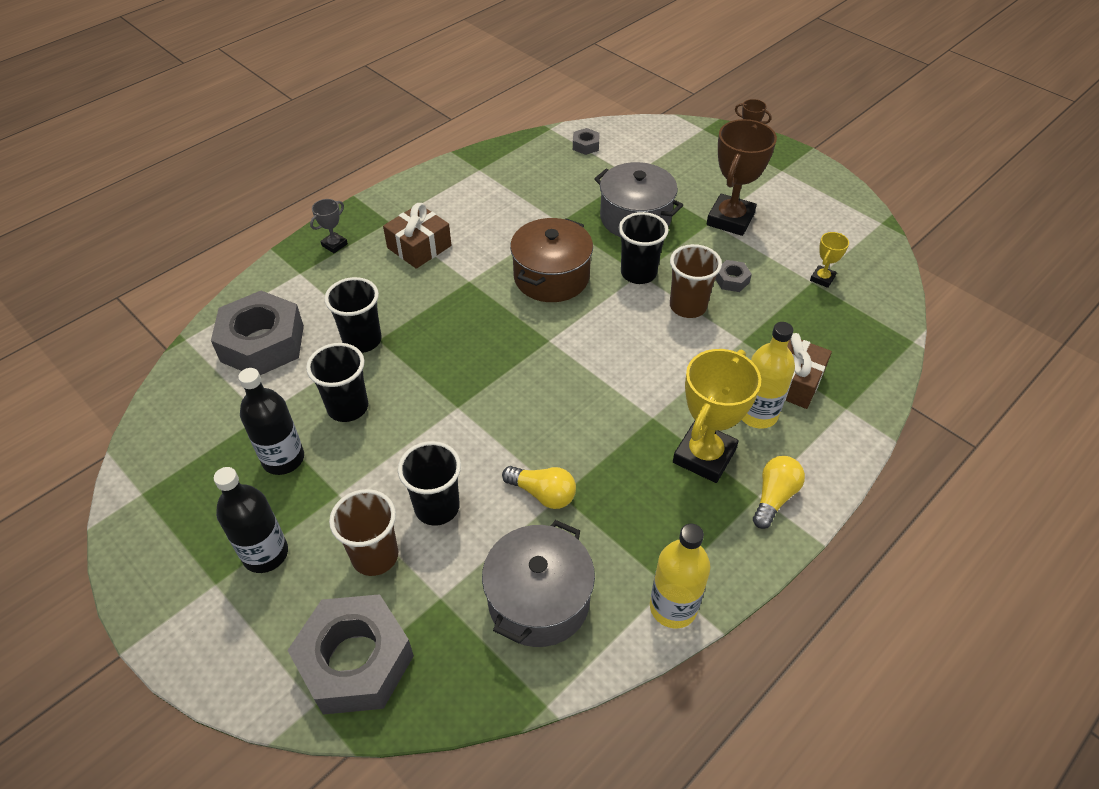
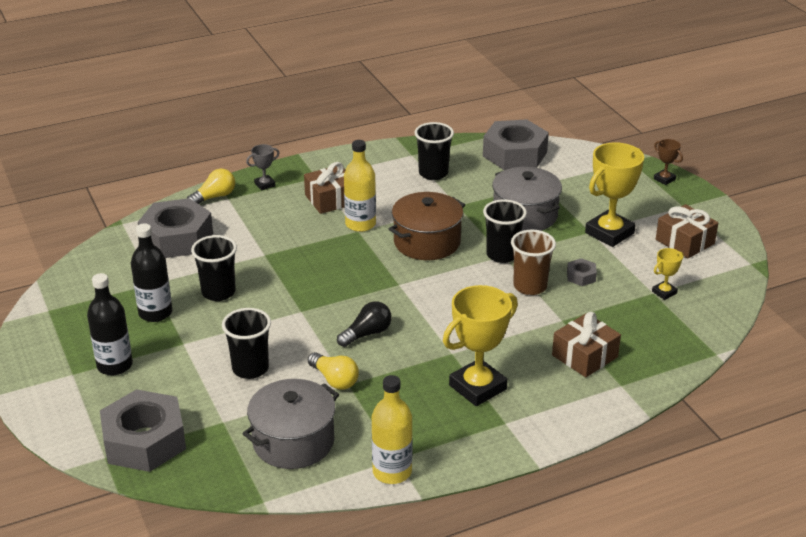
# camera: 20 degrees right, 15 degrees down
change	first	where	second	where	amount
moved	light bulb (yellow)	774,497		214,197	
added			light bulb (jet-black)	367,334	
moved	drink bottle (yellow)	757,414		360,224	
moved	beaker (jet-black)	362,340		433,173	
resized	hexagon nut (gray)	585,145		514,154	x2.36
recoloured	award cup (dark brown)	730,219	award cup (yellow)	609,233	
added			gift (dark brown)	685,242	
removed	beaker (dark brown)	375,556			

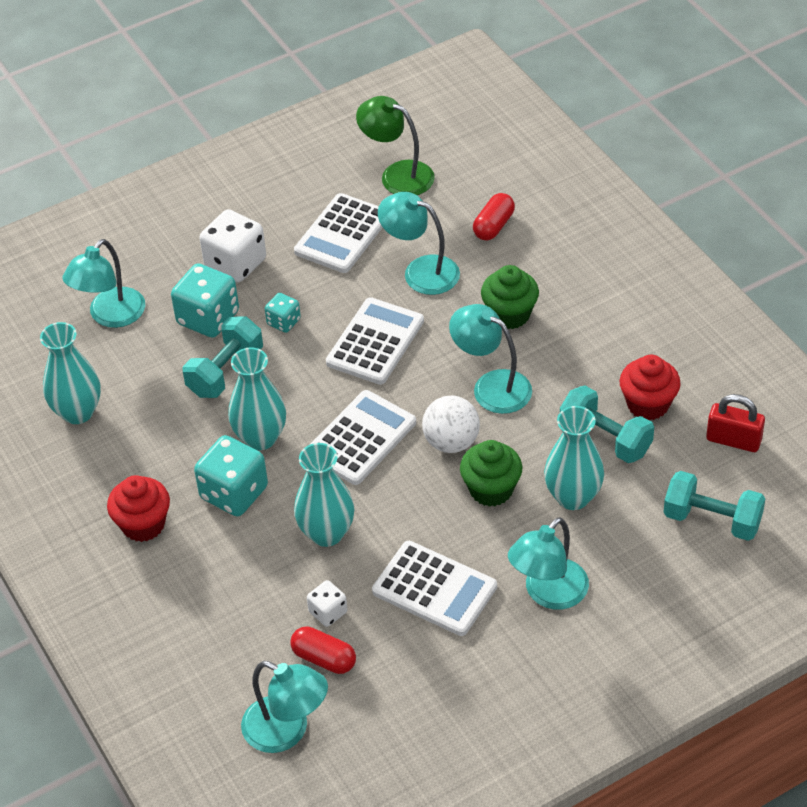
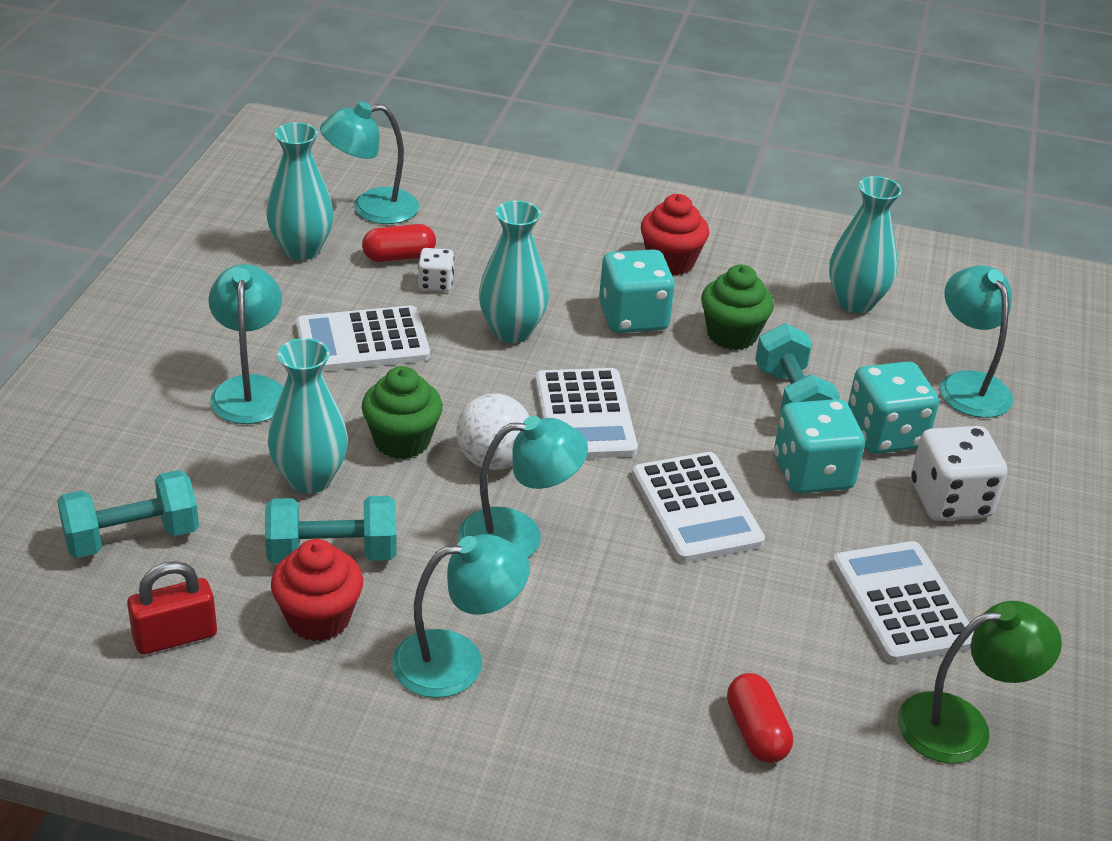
# camera: 130 degrees right, 10 degrees down
change	first	where	second	where	amount
moved	flower vase (teal)	260,438		301,250	
moved	lamp (teal)	421,271		457,660	
moved	muffin (green)	509,314		732,335	
resized	die (teal)	283,322		812,473	x1.87

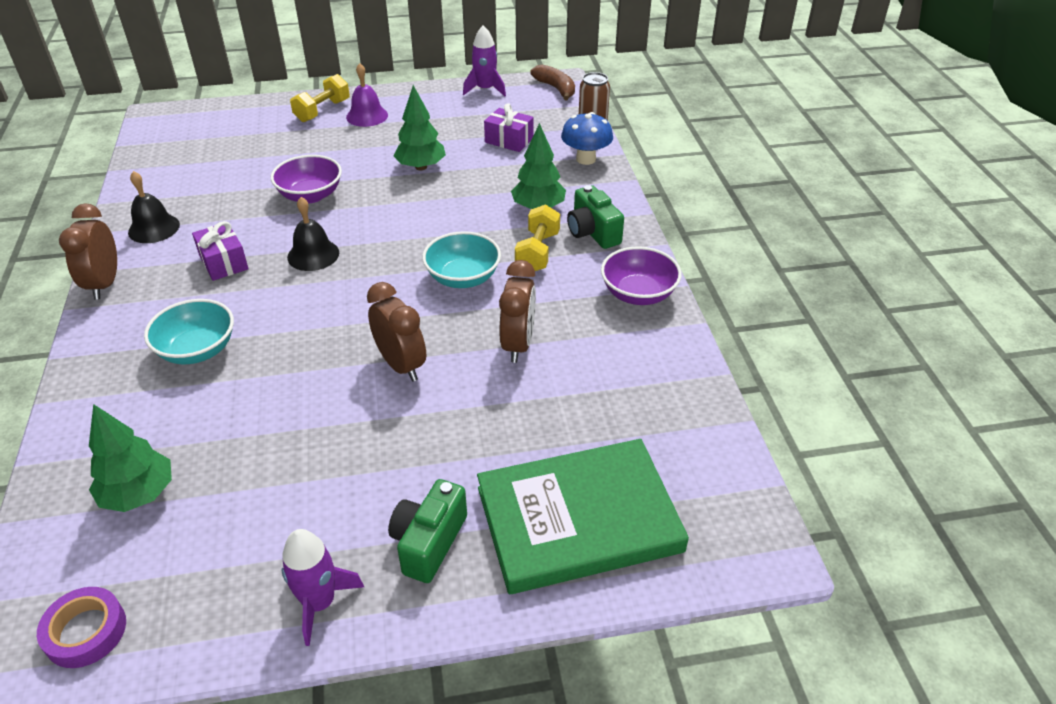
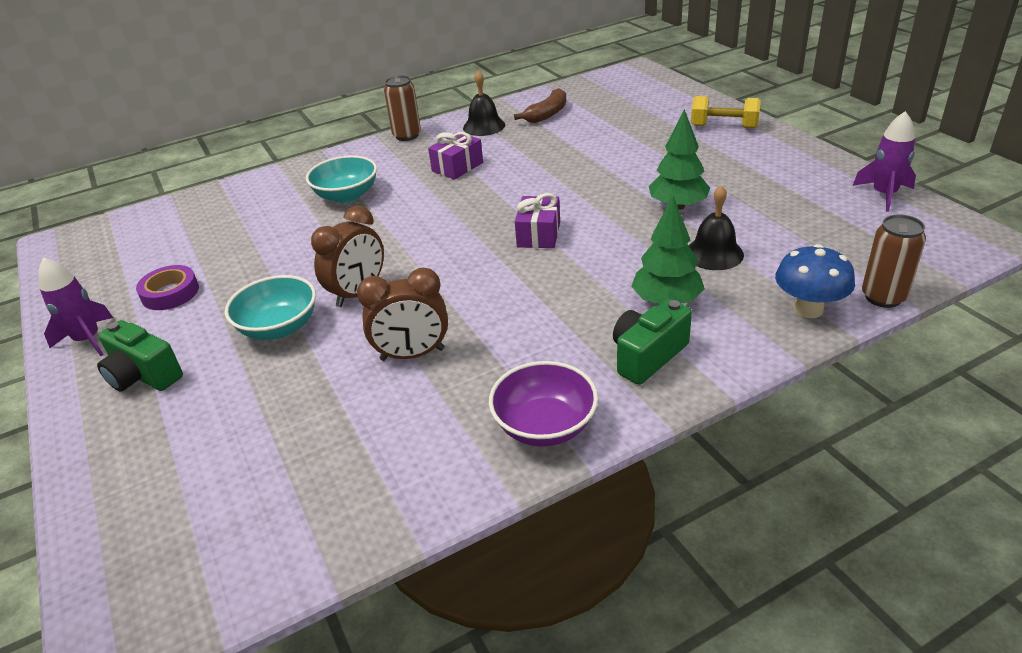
# camera: 75 degrees right, 5 degrees down
change	first	where	second	where	amount
turned	camera (green)	429,542		143,375	150 degrees counterclockwise
moved	roll of tape (purple)	86,631		170,293	
moved	bowl (teal)	463,278		279,327	
replaced	bedside clock (dark brown)	104,284	soda can (dark brown)	407,135	
moved	toy banana (dark brown)	556,88		547,114	
moved	gift (purple)	509,140		538,234	
moved	school bell (jet-black)	313,255		714,253	
removed	tree (green)	139,494			
removed	bowl (purple)	310,195			
removed	school bell (purple)	367,116			
removed	book (green)	578,519			
removed	free weight (yellow)	537,252			

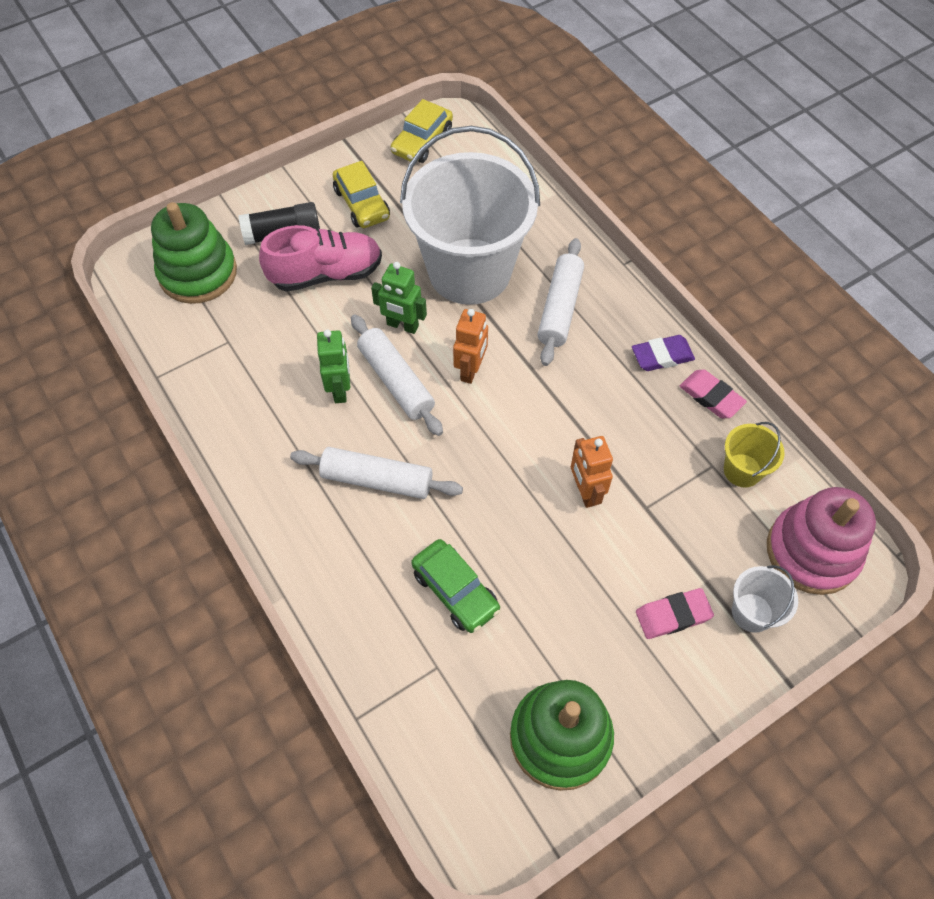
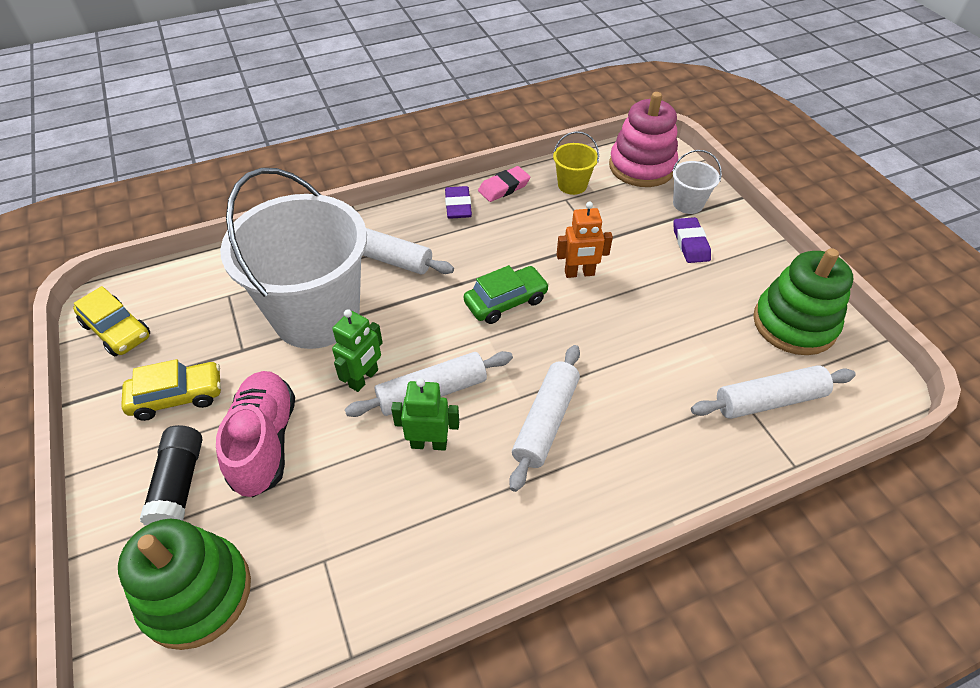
# camera: 80 degrees left, 10 degrees down
change	first	where	second	where	amount
moved	car (green)	455,591		506,301	
recoloured	pencil eraser (pink)	673,615	pencil eraser (purple)	690,243	
added			rolling pin (snow-white)	769,401	
removed	toy robot (bright orange)	471,370			

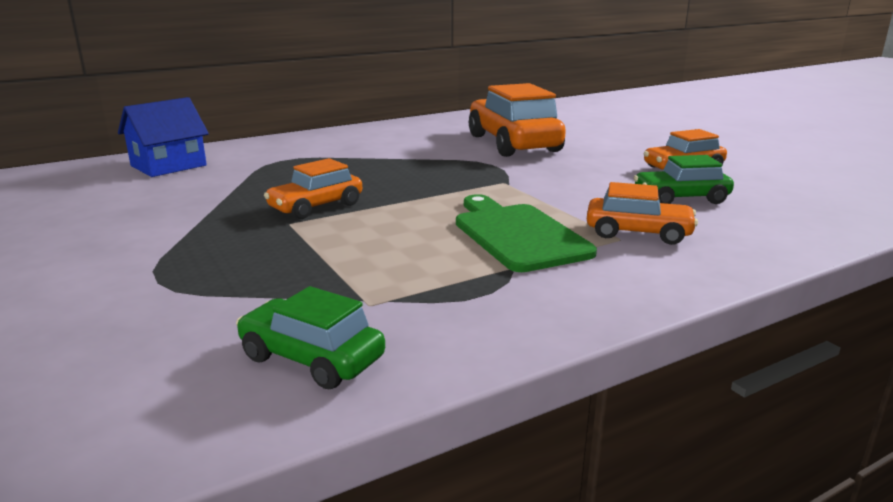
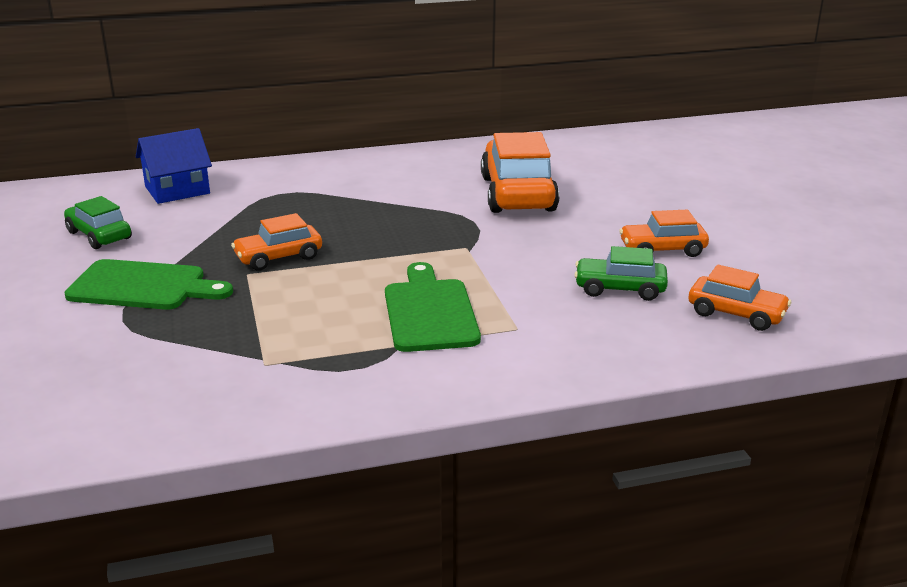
# camera: 15 degrees right, 5 degrees up
change	first	where	second	where	amount
moved	car (green)	311,358		99,235	
added			bread board (green)	143,286	
moved	car (bright orange)	638,233		736,314	

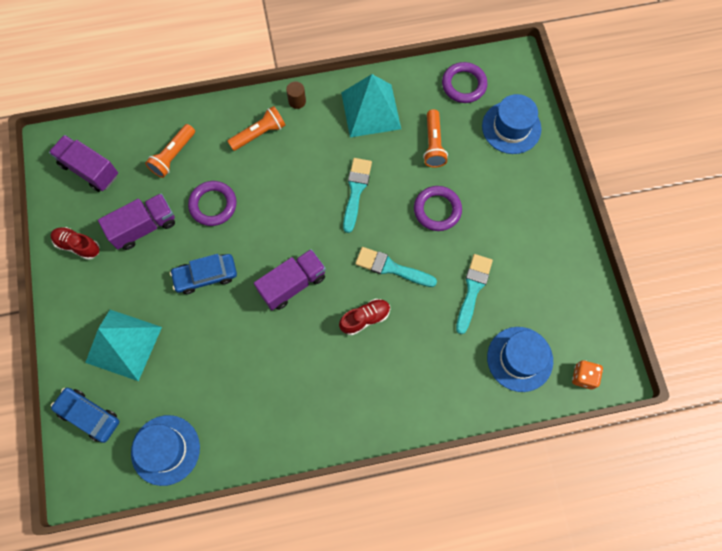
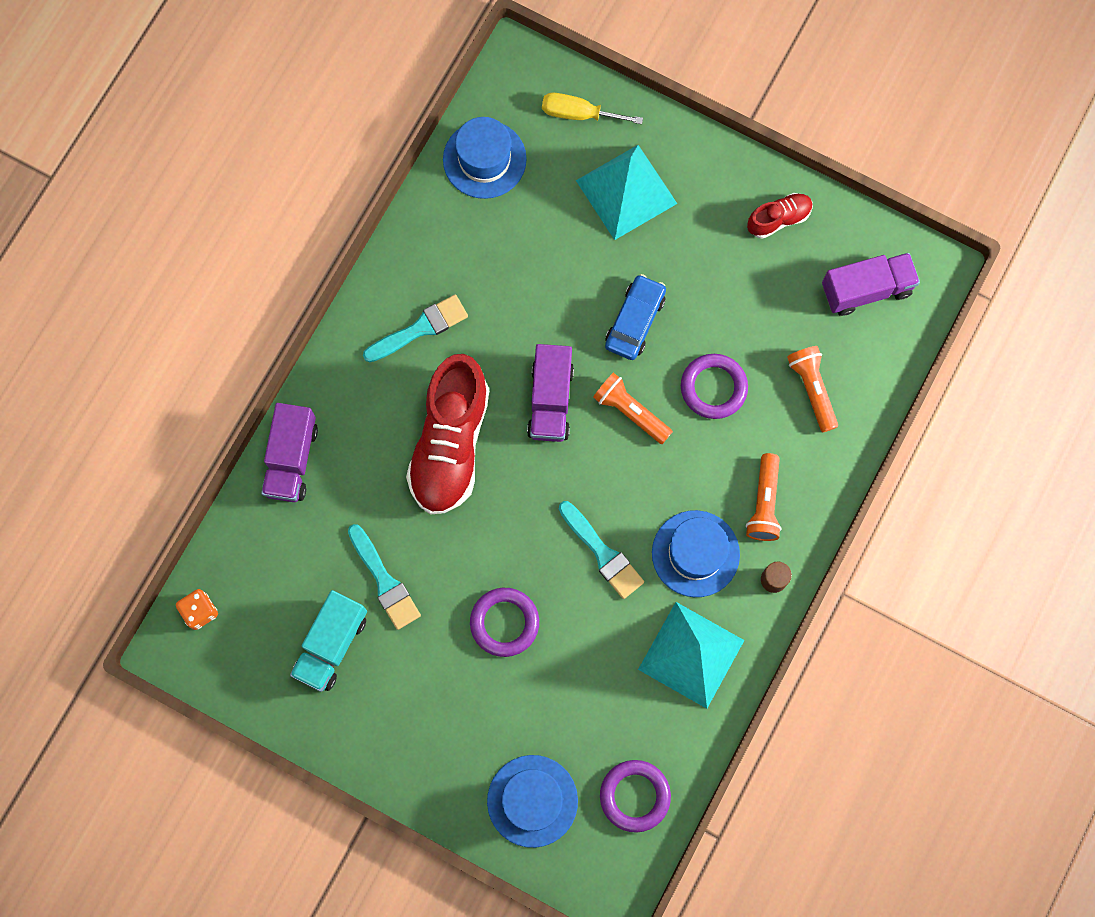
# camera: 130 degrees right, 5 degrees up
change	first	where	second	where	amount
moved	lorry (purple)	144,227		291,459	
added			lorry (teal)	331,645	
moved	brush (teal)	391,268		420,328	
resized	shoe (crimson)	365,318		450,444	x2.11
replaced	car (cobalt)	89,415	hand screwdriver (yellow)	579,114	
moved	torch (bright orange)	433,144		630,412	
moved	hat (cobalt)	519,359		695,553	

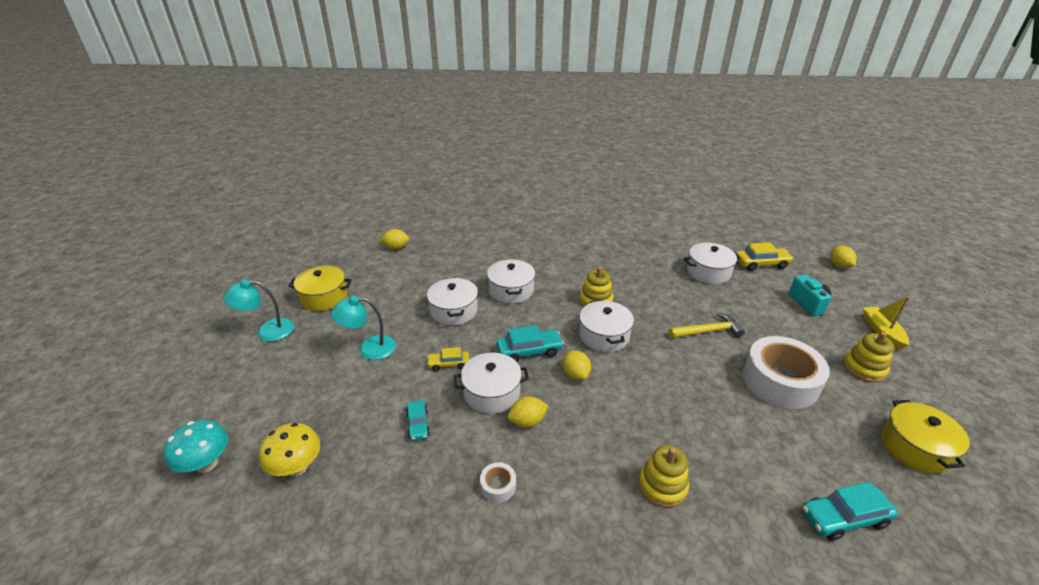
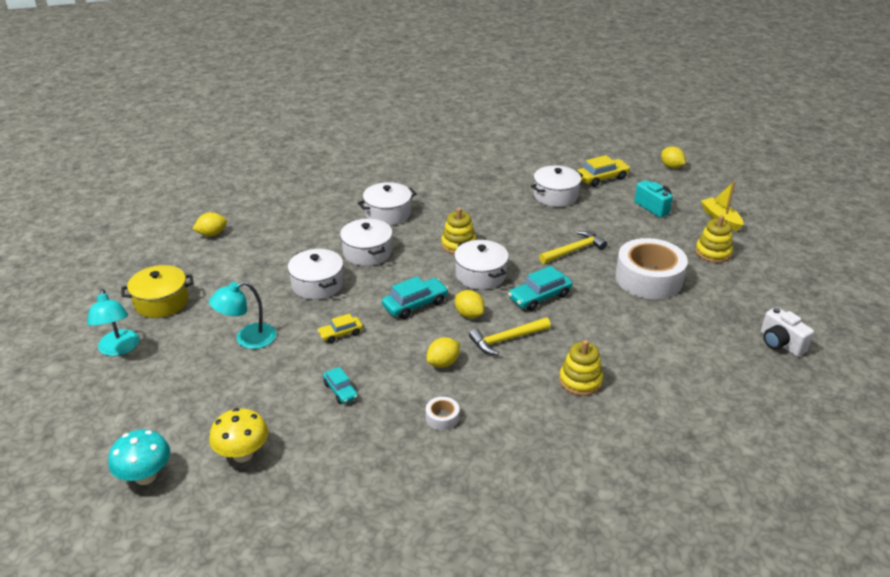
# camera: 20 degrees left, 0 degrees up
change	first	where	second	where	amount
turned	lamp (teal)	267,331		119,349	75 degrees counterclockwise
moved	pot (snow-white)	492,393		388,214	
added			hammer (yellow)	506,339	
moved	car (teal)	844,518		539,297	
added			camera (snow-white)	780,343	
removed	pot (yellow)	915,447			

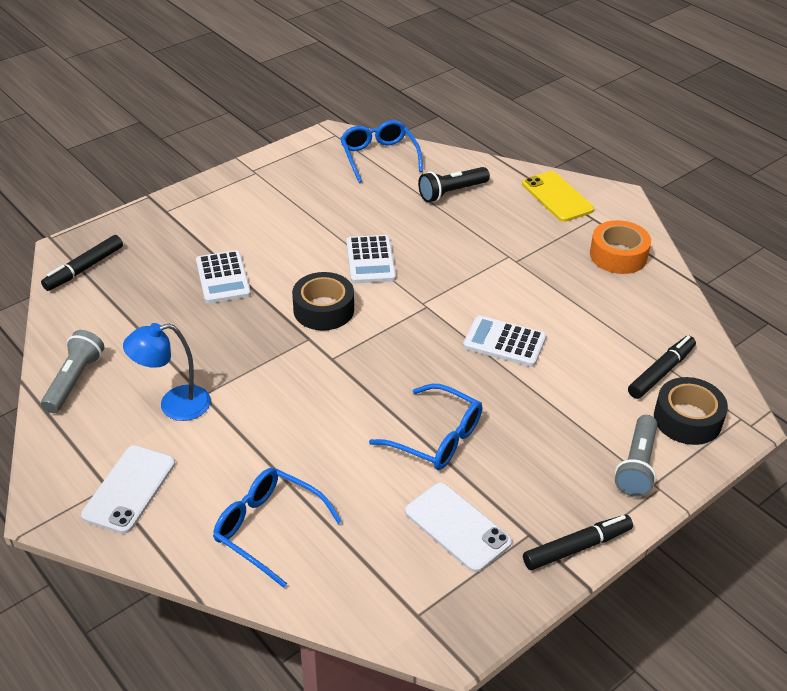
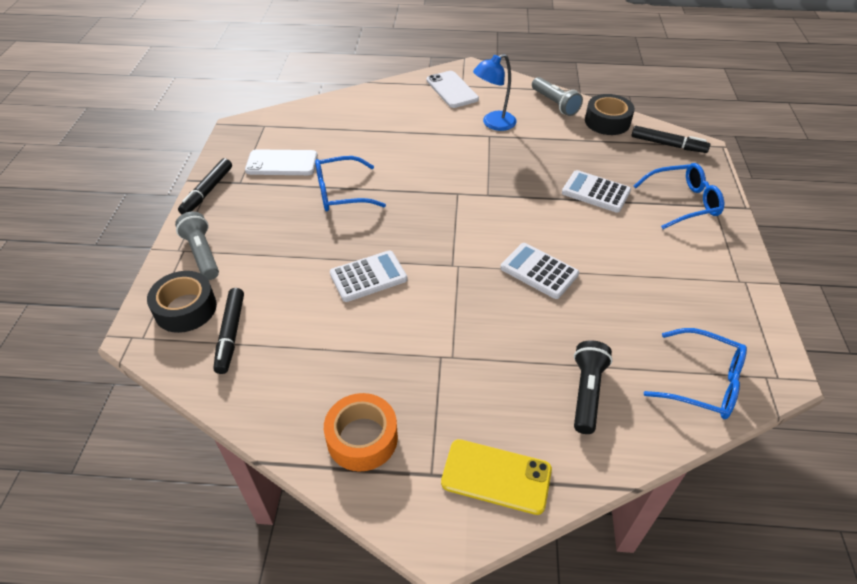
# camera: 135 degrees right, 5 degrees up
change	first	where	second	where	amount
turned	lamp (cobalt)	174,405		493,123	150 degrees counterclockwise
moved	roll of tape (jet-black)	323,309		607,122	
turned	marker (jet-black)	84,269		668,145	120 degrees clockwise
moved	spectacles (cobalt)	268,528		683,202	

